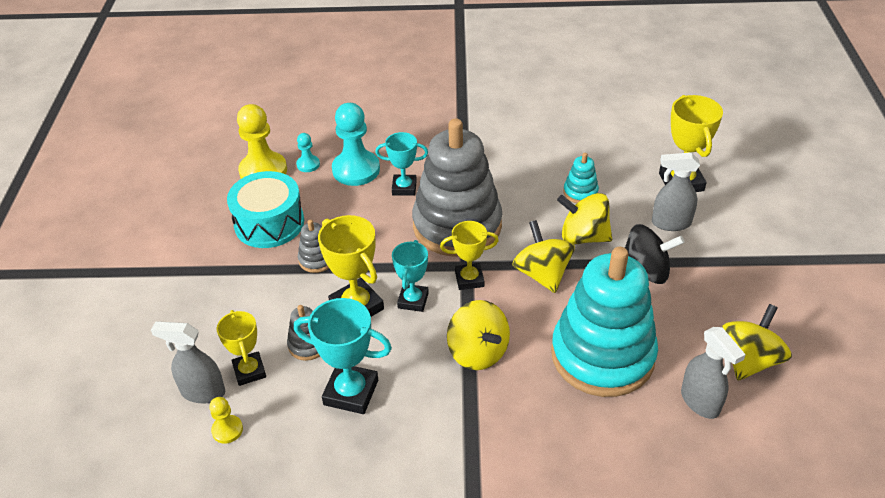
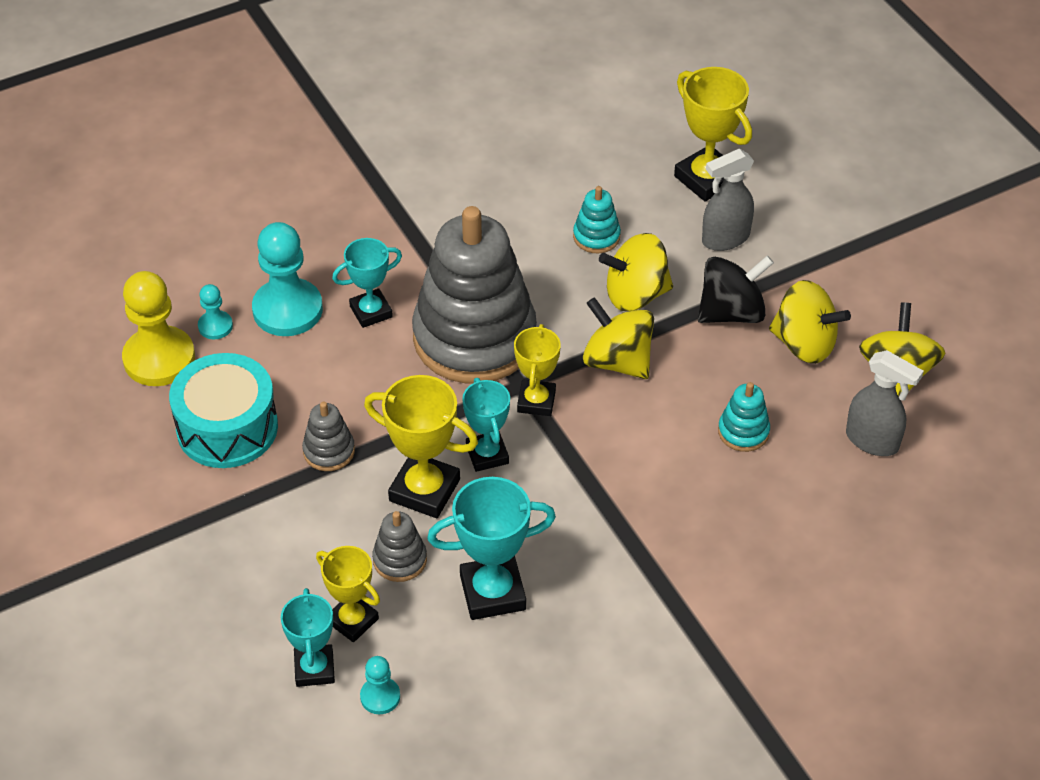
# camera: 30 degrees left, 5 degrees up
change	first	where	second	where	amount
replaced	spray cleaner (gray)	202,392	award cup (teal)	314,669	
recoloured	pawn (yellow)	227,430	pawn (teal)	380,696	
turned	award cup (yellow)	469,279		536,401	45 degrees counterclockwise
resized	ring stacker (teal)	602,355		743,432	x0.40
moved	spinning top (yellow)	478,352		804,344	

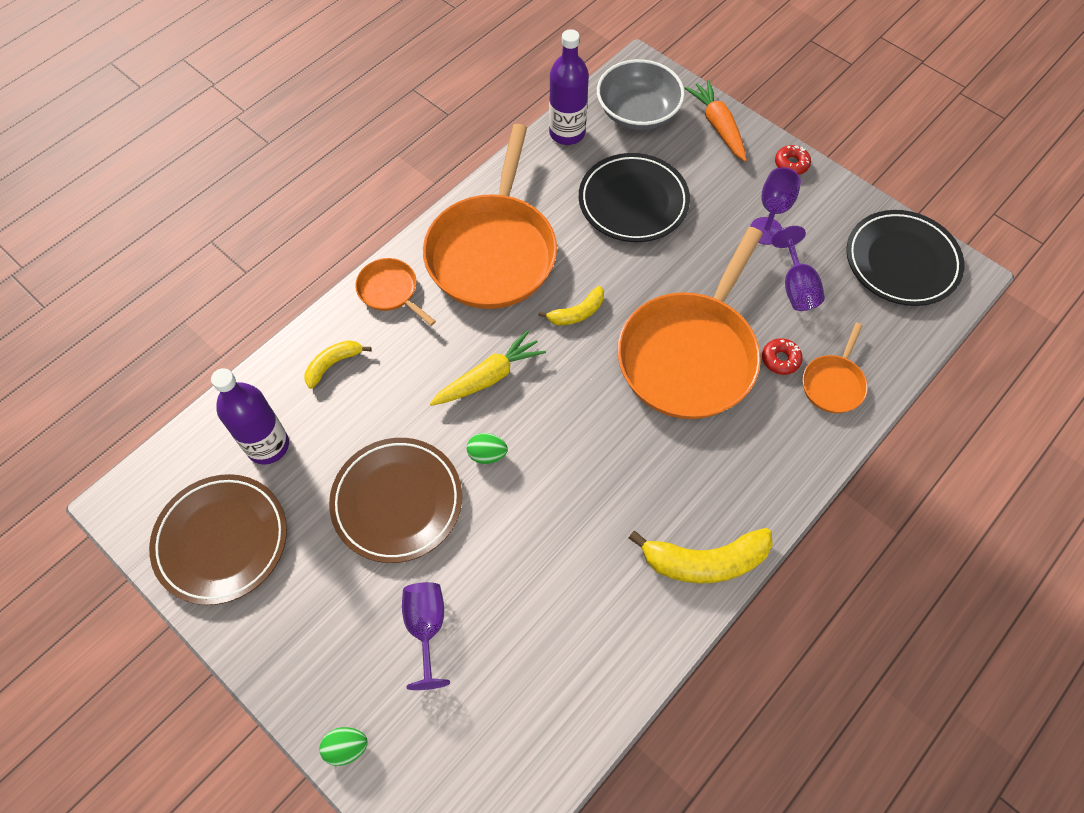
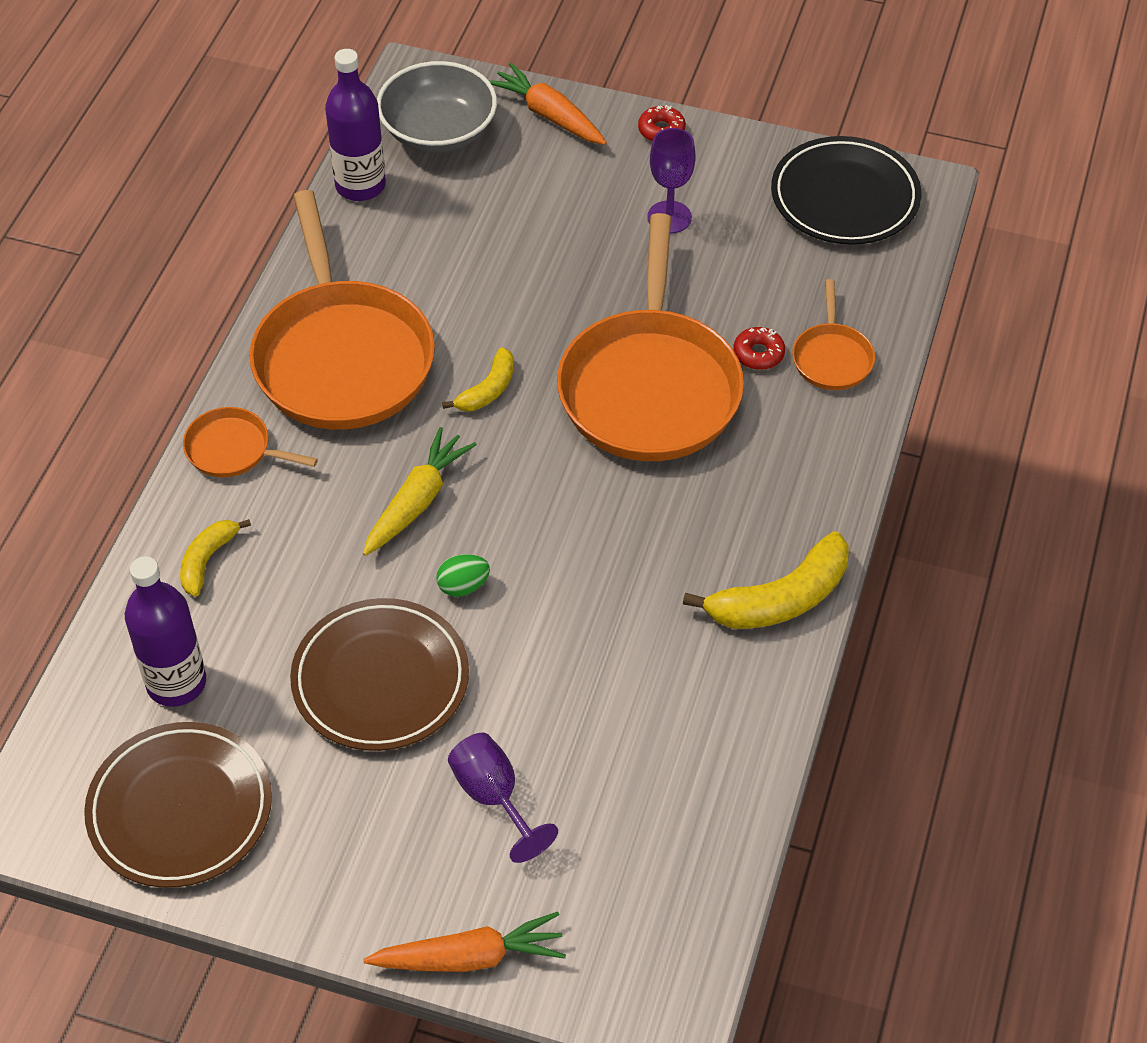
# camera: 25 degrees left, 10 degrees down
change	first	where	second	where	amount
replaced	egg (green)	346,747	root vegetable (bright orange)	469,957	
removed	dinner plate (jet-black)	633,202			
removed	goblet (purple)	796,286			

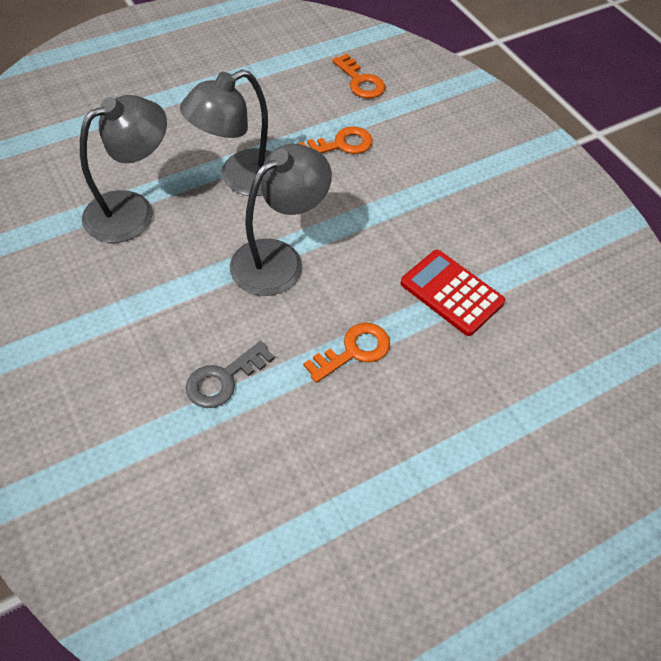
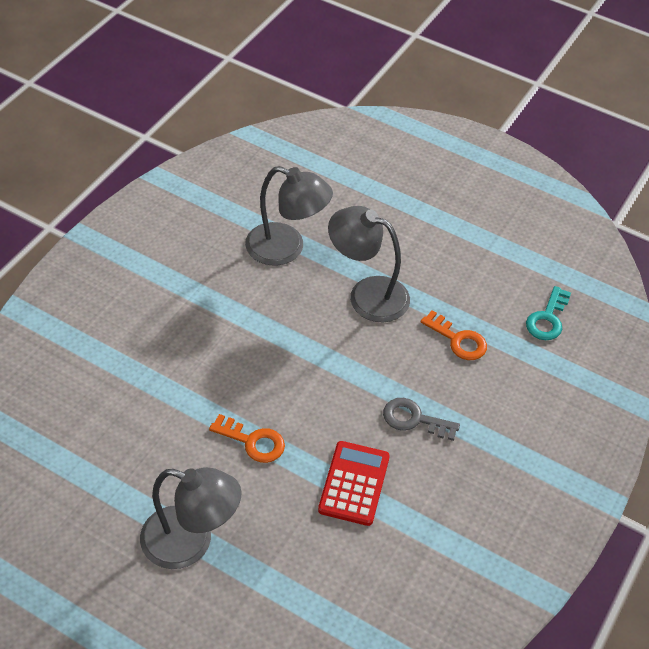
# camera: 60 degrees right, 5 degrees down
change	first	where	second	where	amount
moved	lamp (gray)	279,259		191,542	
moved	key (gray)	224,379		414,419	
recoloured	key (bright orange)	360,81	key (teal)	547,318	

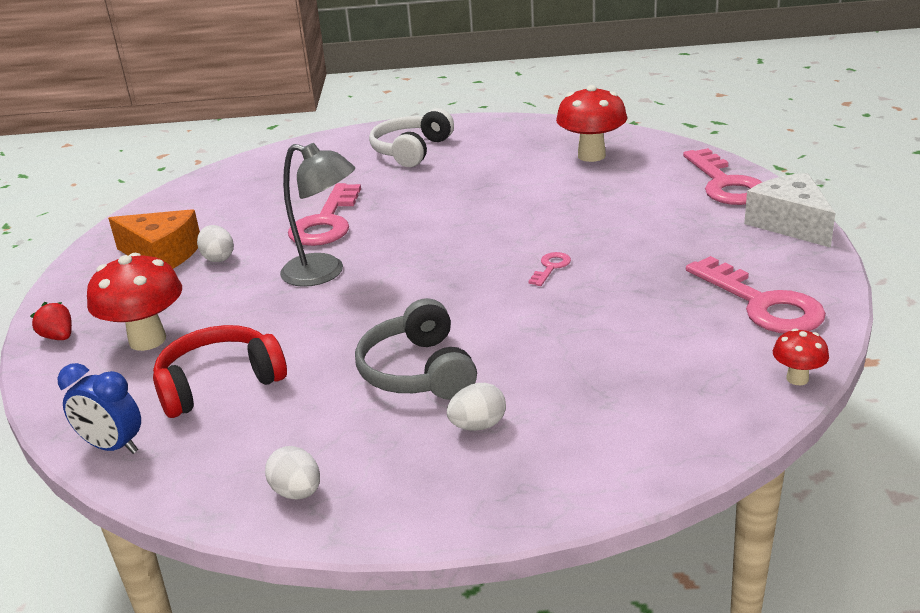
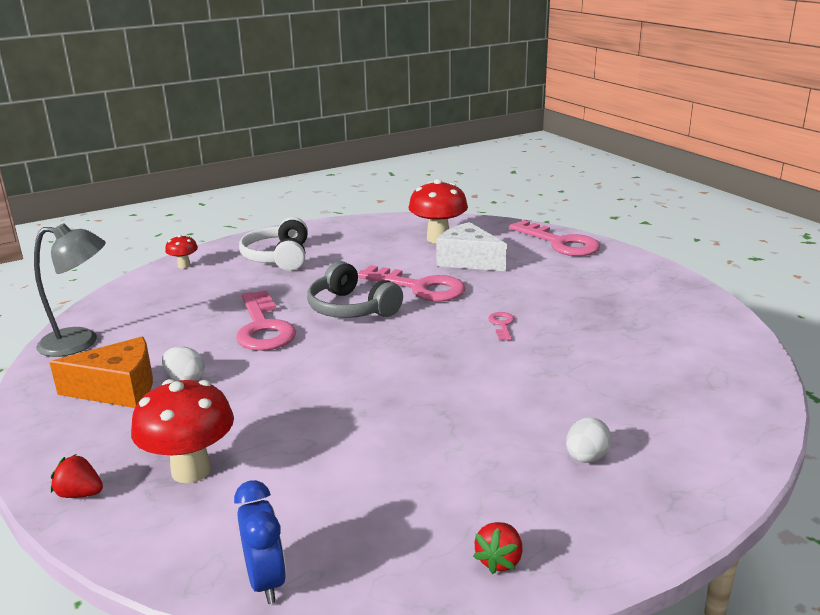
# camera: 30 degrees left, 5 degrees down
change	first	where	second	where	amount
moved	lamp (gray)	324,273		80,342	
moved	toadstool (crimson)	797,379		184,266	
turned	bedside clock (cobalt)	113,447		266,581	105 degrees counterclockwise
moved	over-ear headphones (gray)	418,371		351,308	
moved	key (pink)	762,304		420,287	
moved	cheese wedge (snow-white)	790,224		468,261	
replaced	egg (snow-white)	297,492	strawberry (crimson)	499,560	
removed	over-ear headphones (crimson)	219,383			

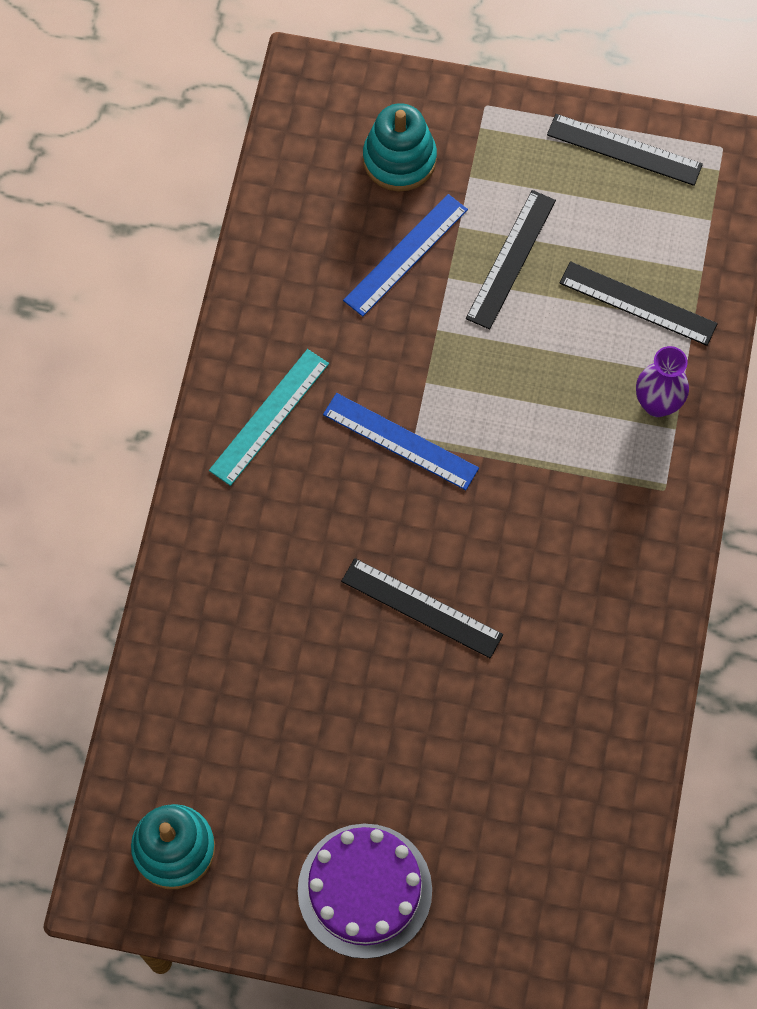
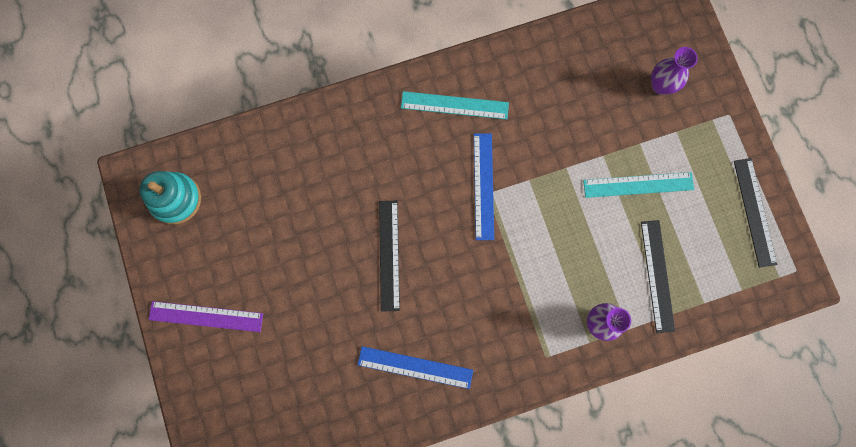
# camera: 60 degrees right, 10 degrees up
change	first	where	second	where	amount
replaced	layer cake (purple)	364,890	straightedge (purple)	206,316	
moved	straightedge (cobalt)	405,255		415,367	
recoloured	straightedge (jet-black)	511,259	straightedge (teal)	638,185	
replaced	ring stacker (teal)	399,159	flower vase (purple)	661,85	

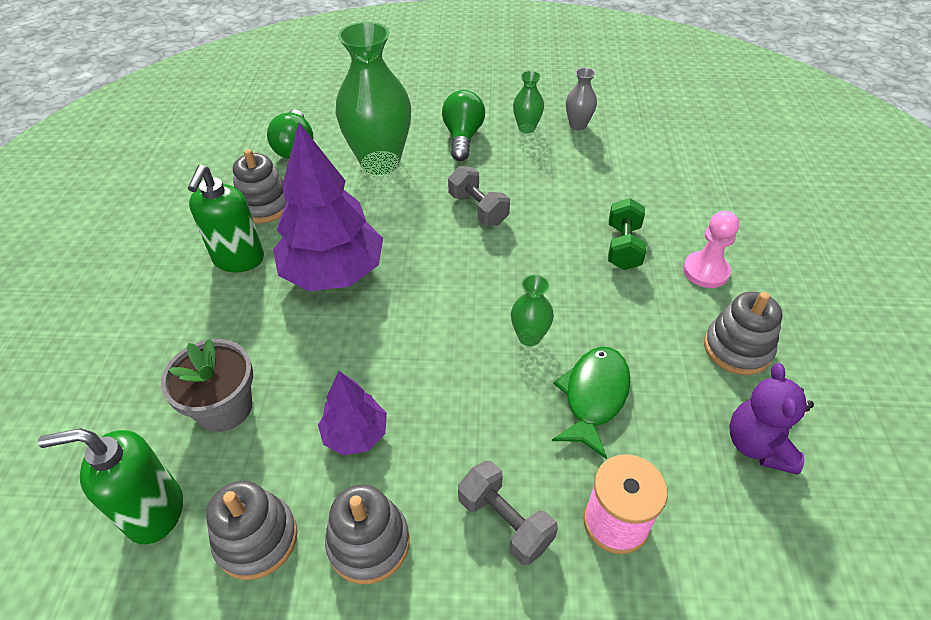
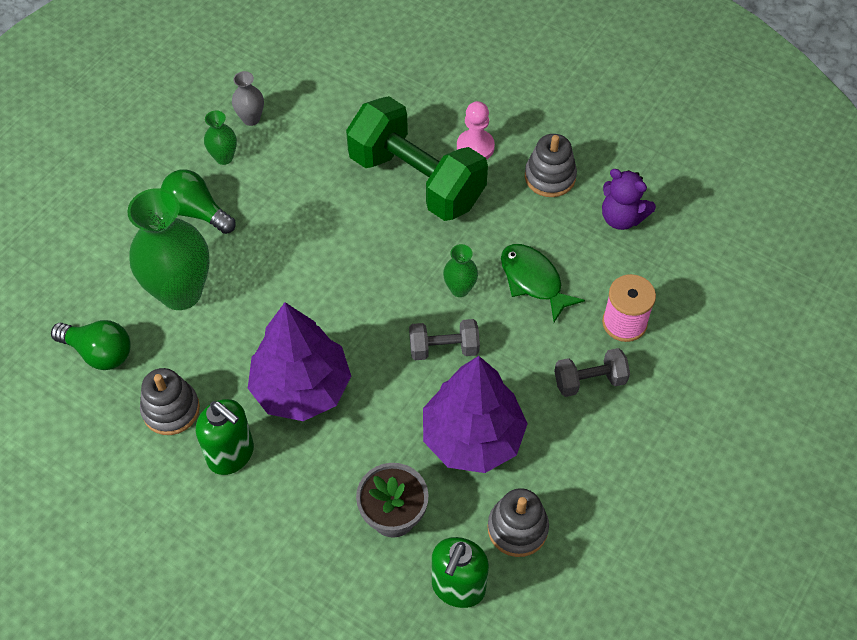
# camera: 60 degrees left, 10 degrees up
change	first	where	second	where	amount
resized	free weight (green)	623,247		416,180	x2.16
moved	free weight (gray)	478,209		444,348	
resized	tree (purple)	355,434		472,437	x1.93
removed	ring stacker (gray)	369,543			

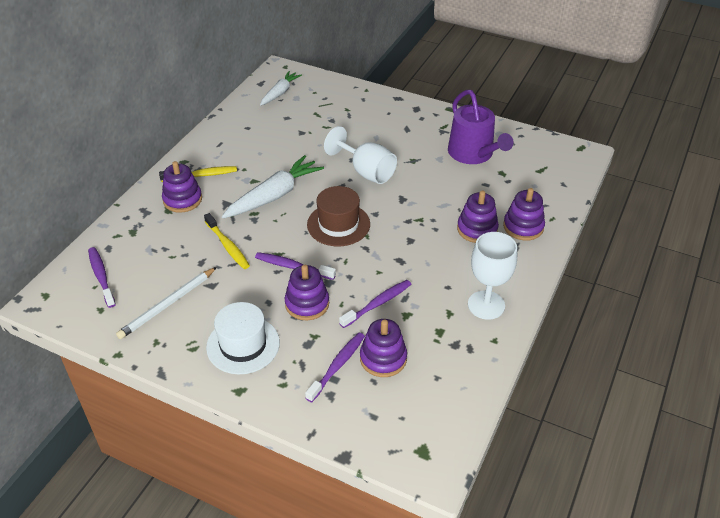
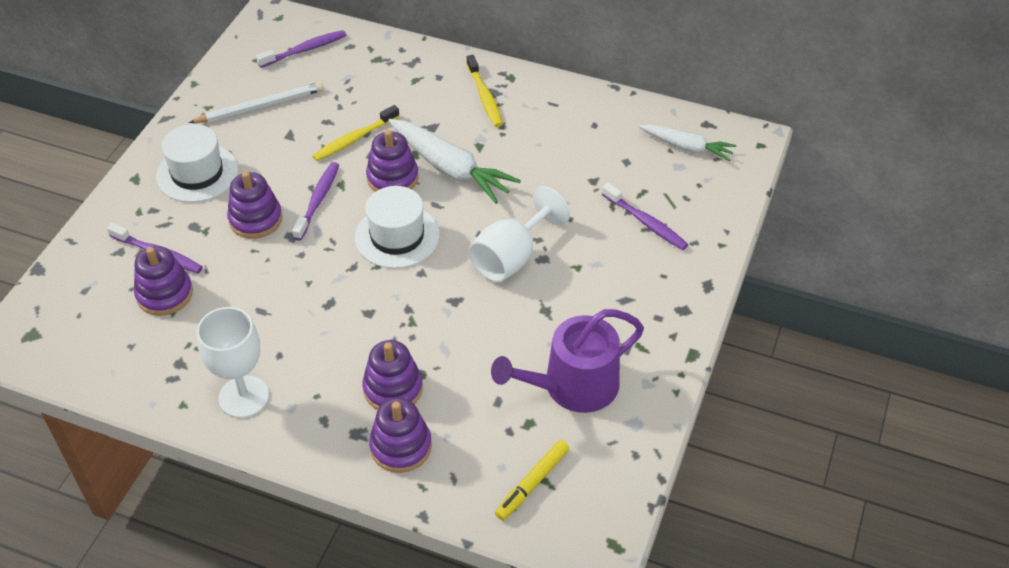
# camera: 85 degrees right, 5 degrees up
change	first	where	second	where	amount
turned	lead pencil (snow-white)	167,305		260,106	120 degrees clockwise
recoloured	hat (dark brown)	338,224	hat (snow-white)	397,236	
moved	ring stacker (purple)	182,200		392,178	
added			marker (yellow)	532,483	
moved	toothbrush (purple)	377,304		645,222	

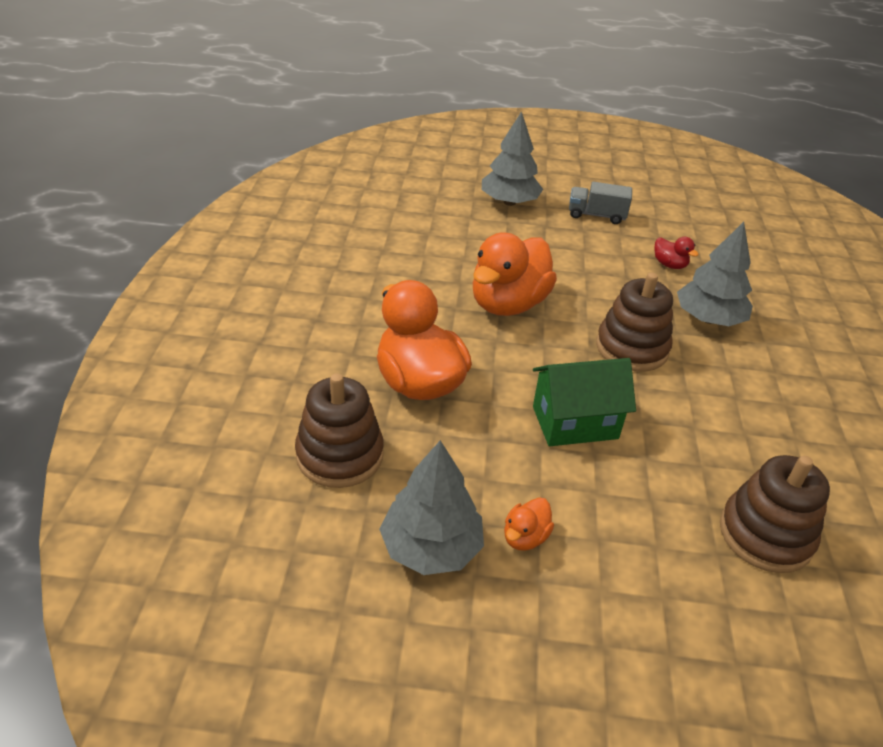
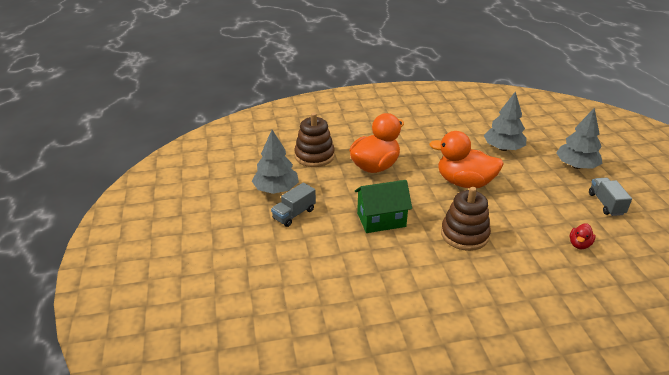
# camera: 75 degrees right, 5 degrees down
change	first	where	second	where	amount
replaced	rubber duck (bright orange)	525,537	lorry (gray)	294,214	
turned	toy house (green)	575,422		381,220	75 degrees counterclockwise
moved	tree (gray)	708,319		503,148	
removed	ring stacker (dark brown)	765,535			

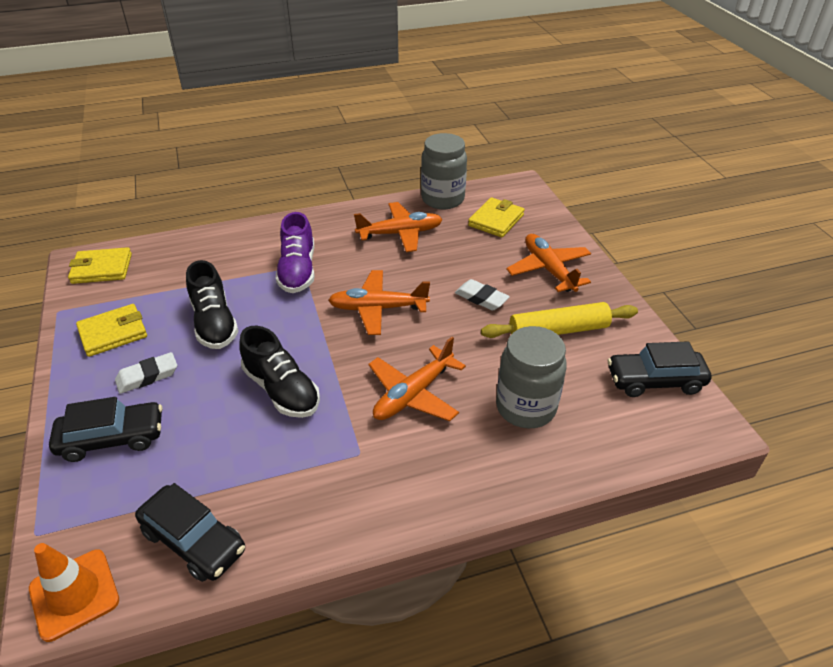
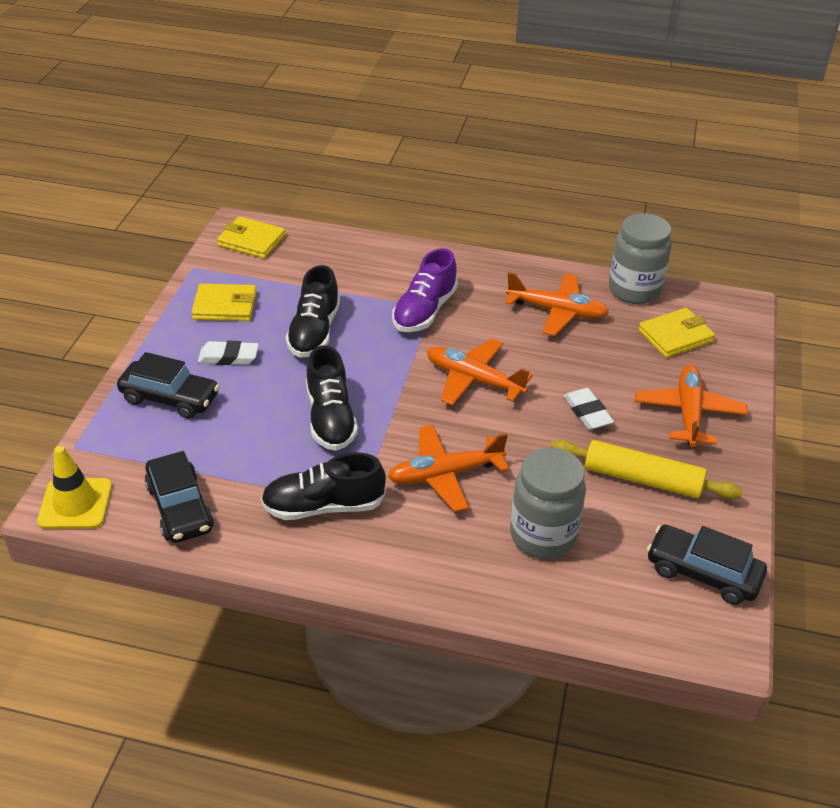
# camera: 30 degrees right, 0 degrees up
change	first	where	second	where	amount
recoloured	traffic cone (bright orange)	74,594	traffic cone (yellow)	75,504	
added			shoe (jet-black)	323,506	

